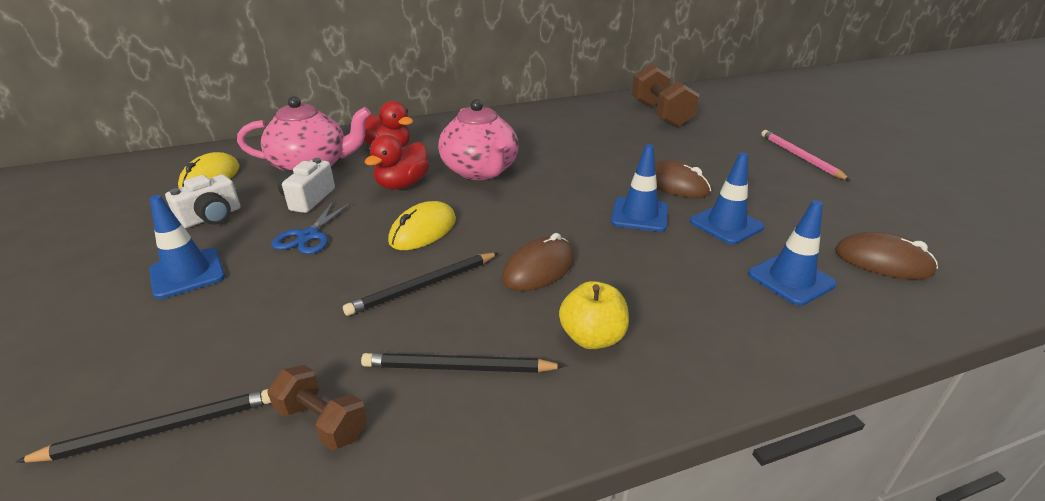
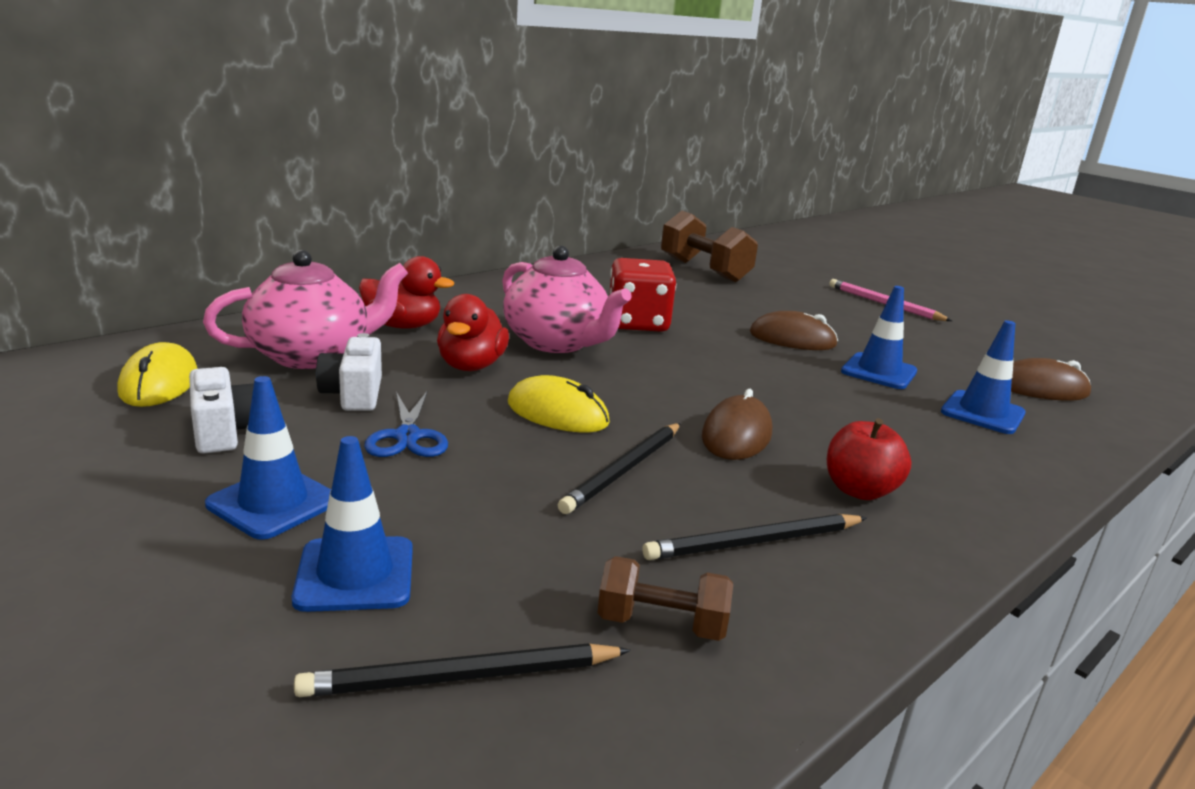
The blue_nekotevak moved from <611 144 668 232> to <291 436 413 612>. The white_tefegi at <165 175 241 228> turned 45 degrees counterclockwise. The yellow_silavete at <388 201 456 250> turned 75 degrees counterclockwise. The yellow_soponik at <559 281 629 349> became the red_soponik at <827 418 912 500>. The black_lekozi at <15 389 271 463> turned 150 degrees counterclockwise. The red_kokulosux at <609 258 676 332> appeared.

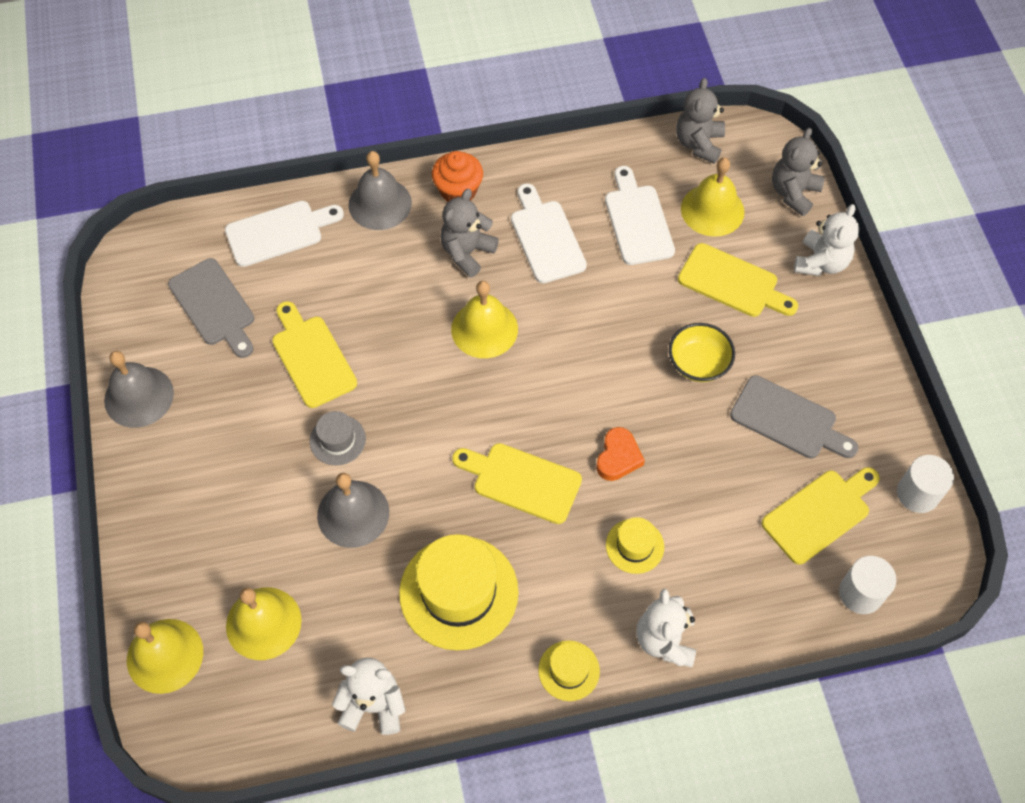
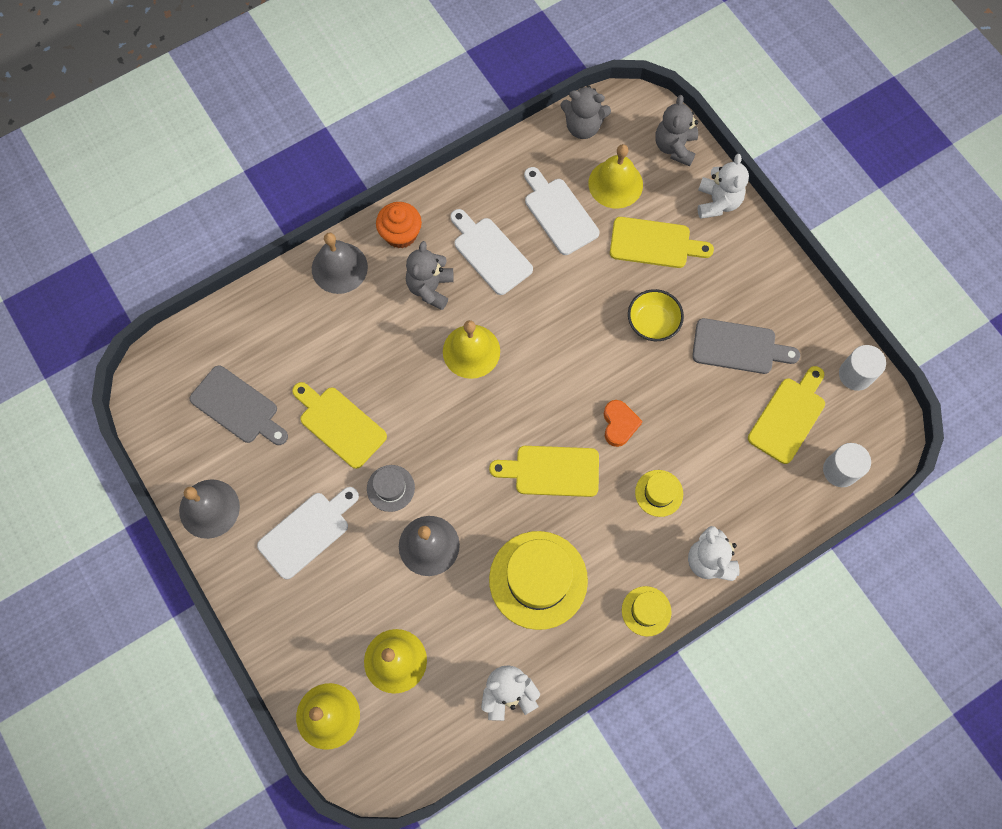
The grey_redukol at <676 78 725 164> turned 75 degrees counterclockwise. The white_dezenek moved from <225 201 344 267> to <257 487 359 579>.

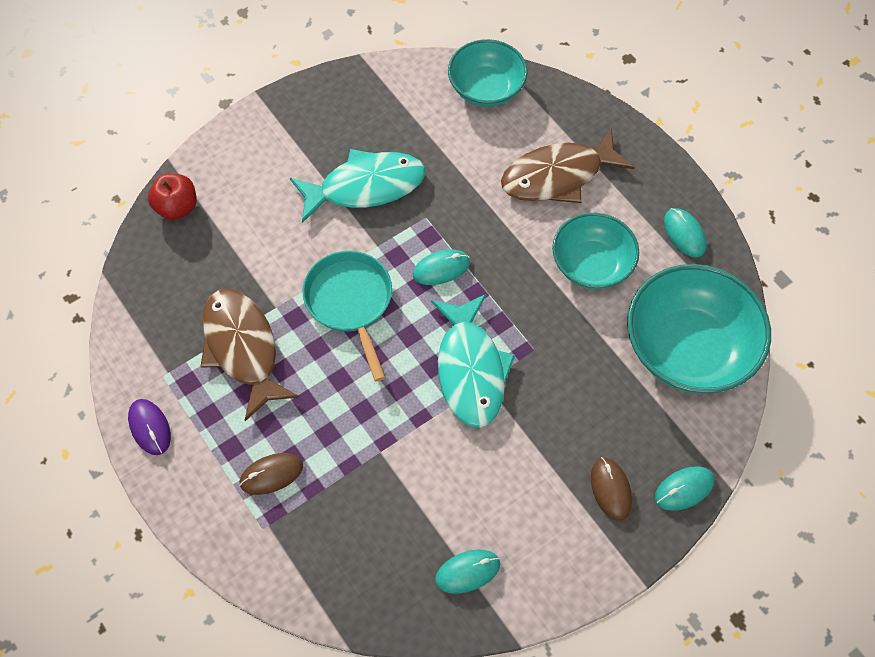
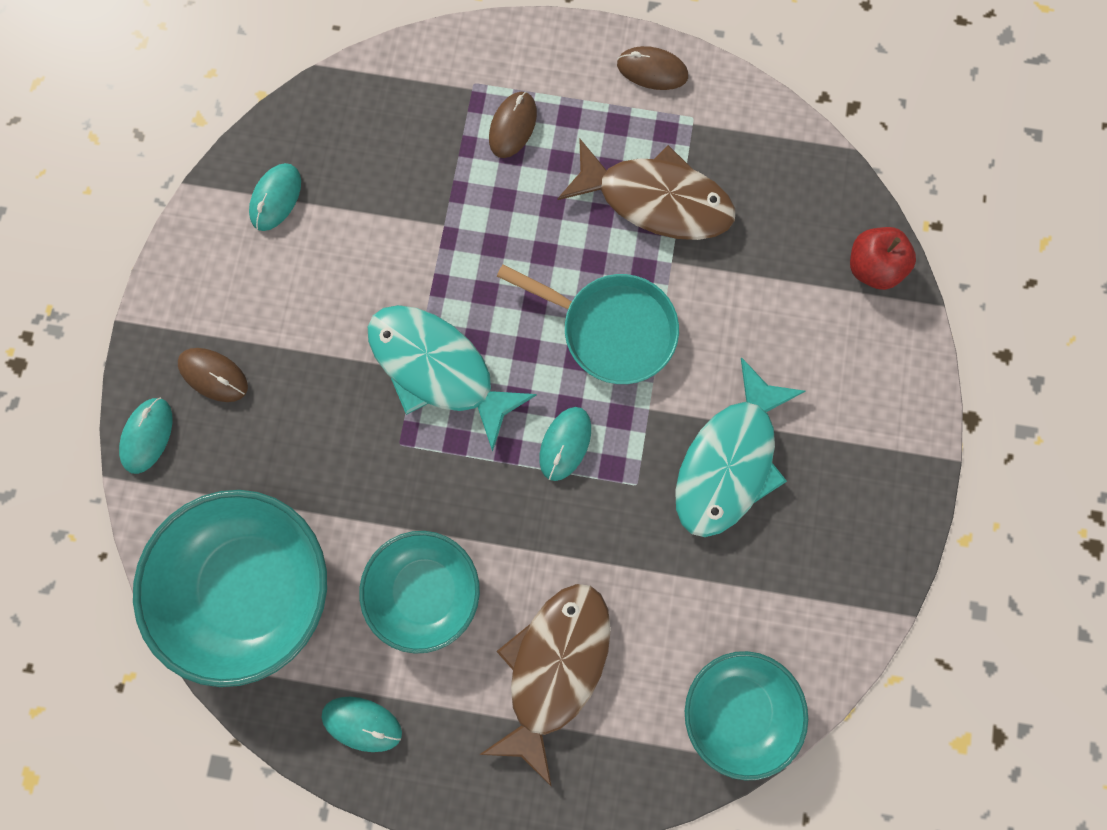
The purple_silavete at <128 399 171 455> became the brown_silavete at <617 46 688 90>.

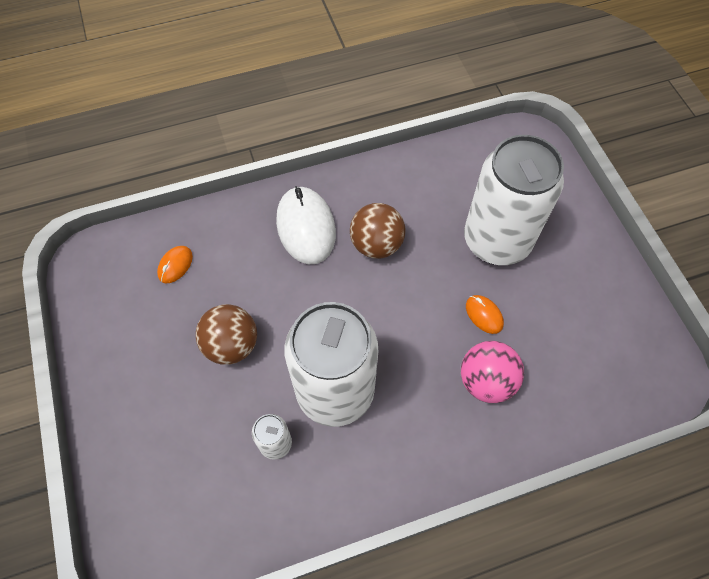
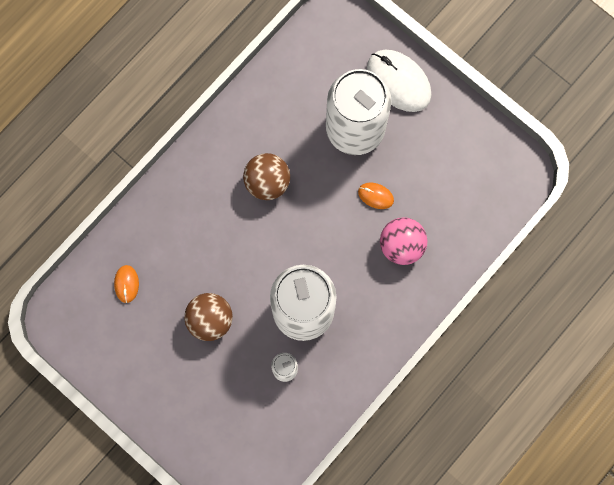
The white_silavete moved from <276 186 336 264> to <367 50 432 112>.

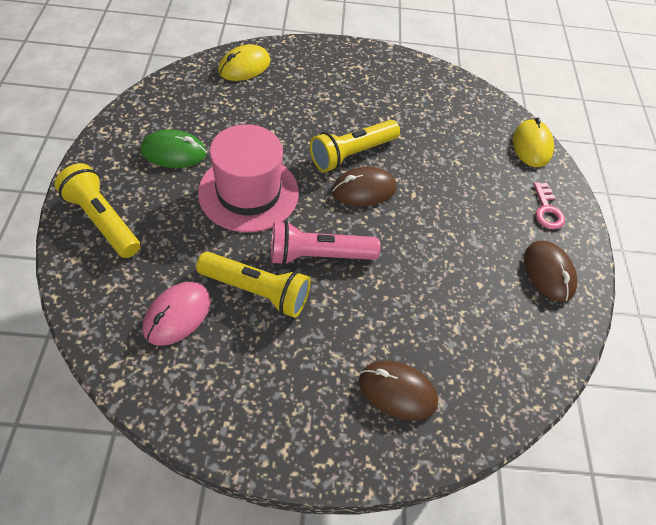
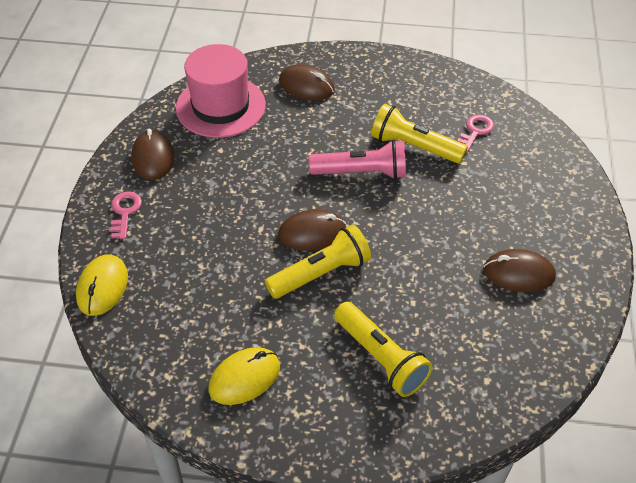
The yellow_silavete moved from <218 44 270 81> to <209 347 280 405>. The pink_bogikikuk moved from <198 124 299 232> to <176 44 266 138>. The green_silavete at <141 129 206 168> became the brown_silavete at <483 249 556 292>. The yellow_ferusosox moved from <55 163 140 258> to <334 302 433 397>. The pink_silavete at <143 282 211 346> was replaced by the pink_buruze at <457 114 494 153>.

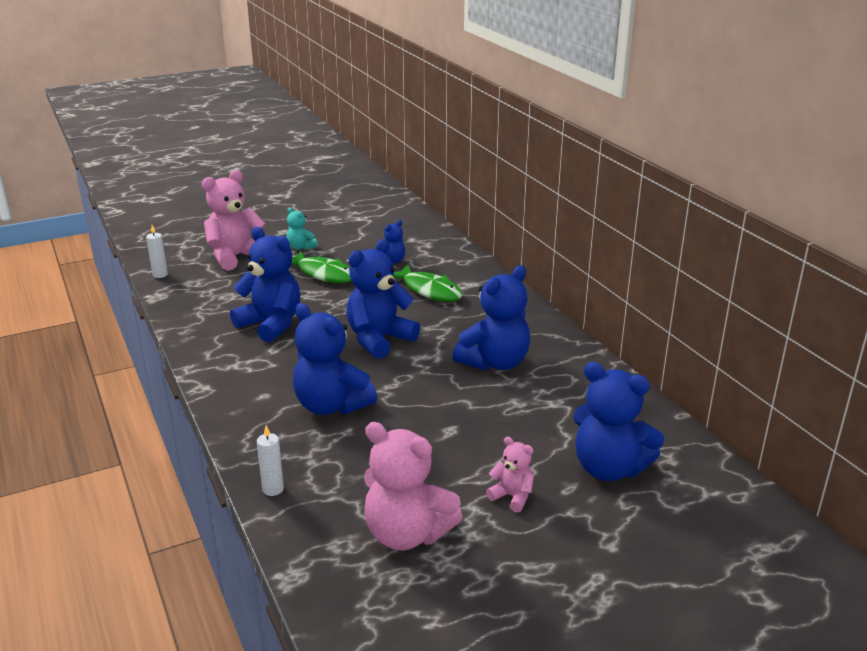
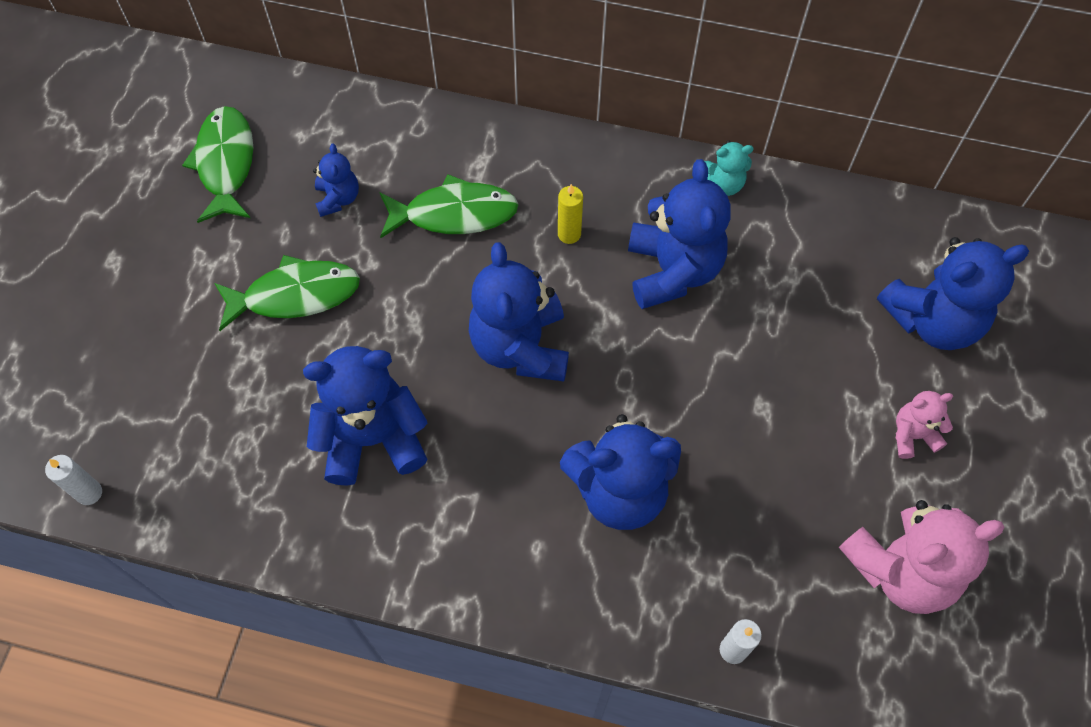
The pink_redukol at <202 170 266 271> disappeared. The turquoise_redukol moved from <287 207 318 250> to <705 140 753 196>. The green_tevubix at <182 106 253 223> appeared. The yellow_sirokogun at <558 184 583 244> appeared.

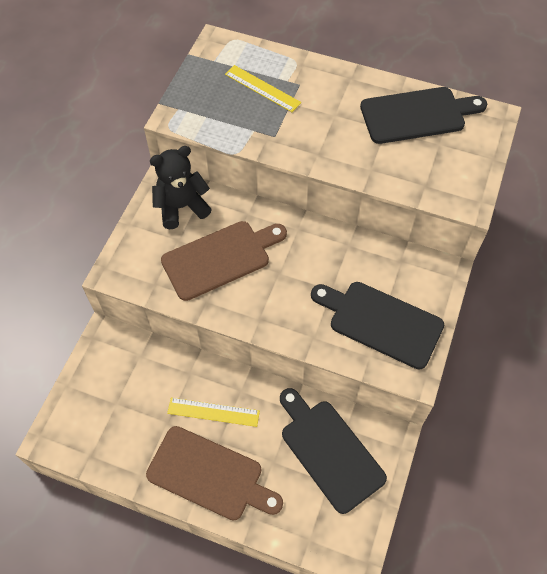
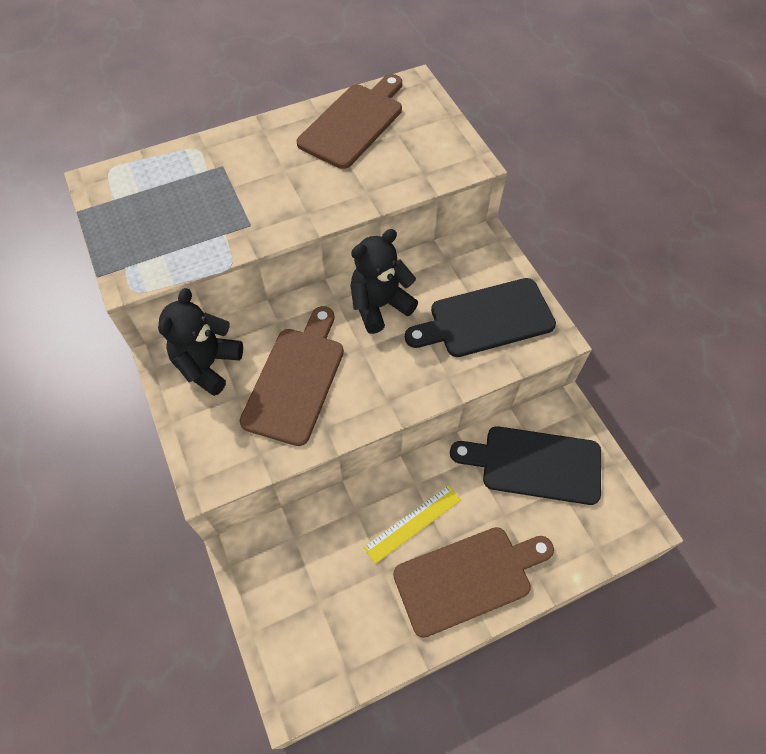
The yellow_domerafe at <225 65 301 112> disappeared. The black_dezenek at <360 87 487 144> became the brown_dezenek at <297 74 402 169>. The black_redukol at <350 229 418 334> appeared.

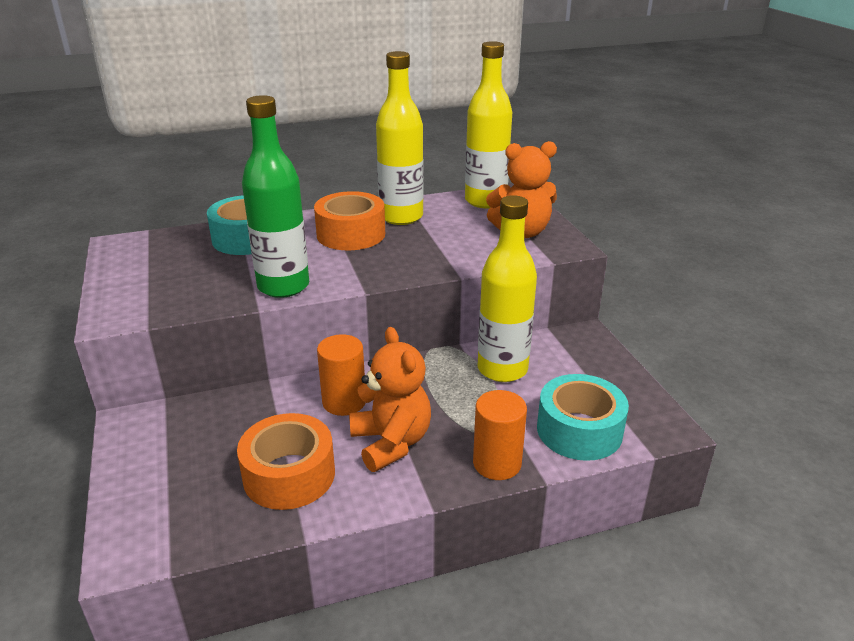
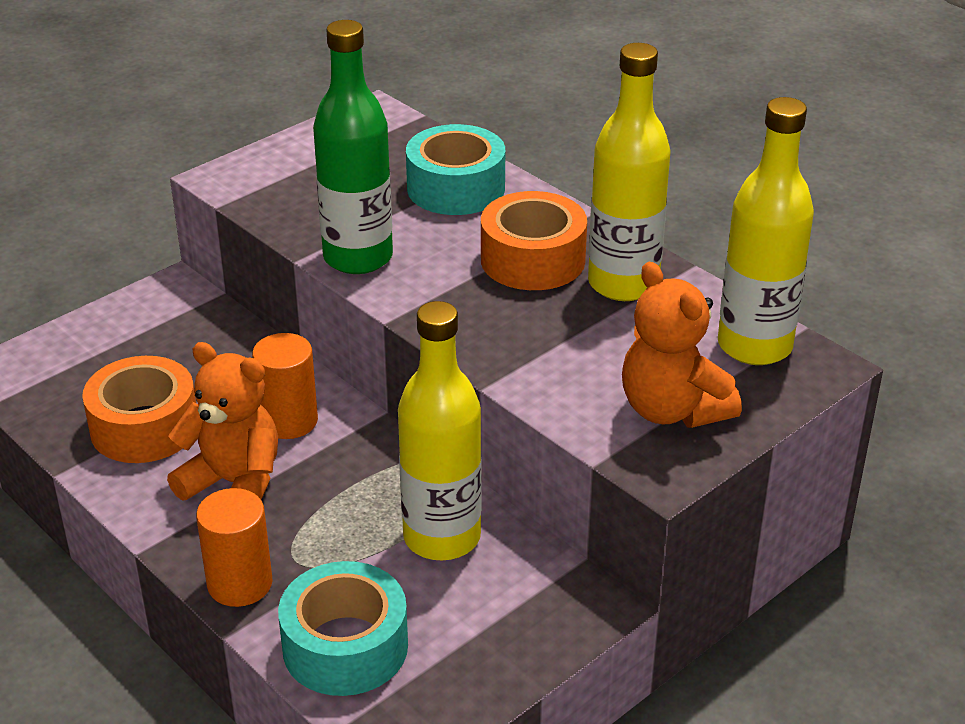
The orange_redukol at <349 327 431 472> turned 105 degrees counterclockwise.

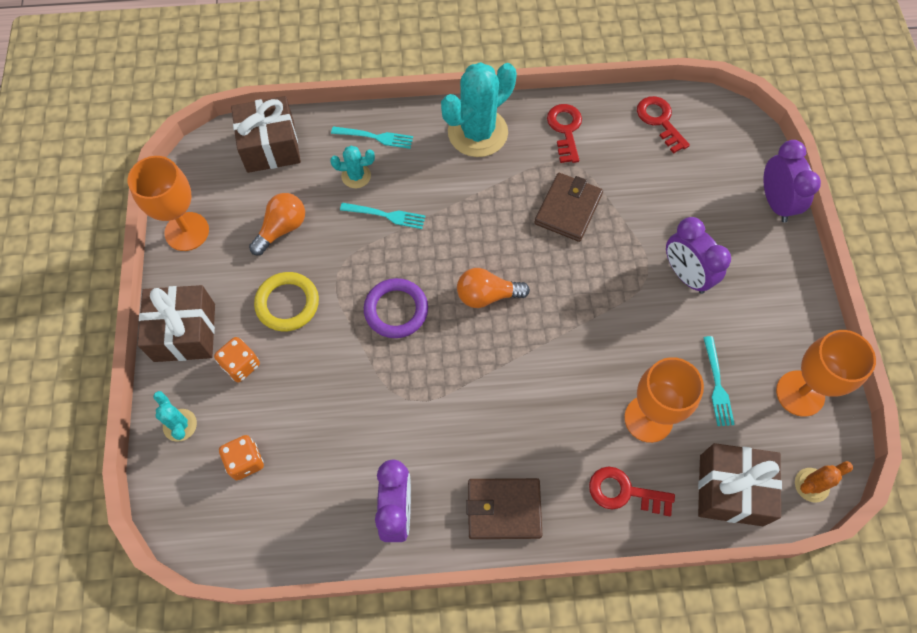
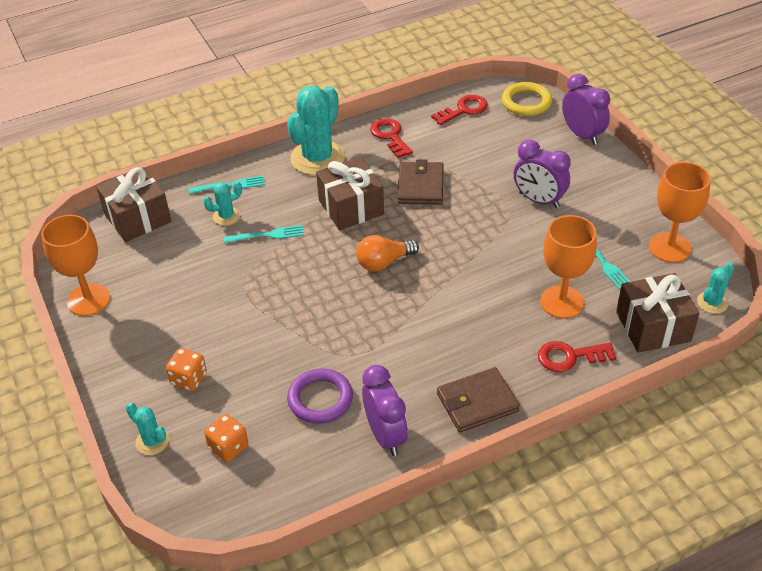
The red_buruze at <637 96 690 153> turned 105 degrees clockwise. The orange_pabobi at <249 193 305 255> disappeared. The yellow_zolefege moved from <254 272 319 331> to <502 82 552 116>. The purple_zolefege moved from <364 278 428 338> to <287 368 353 424>. The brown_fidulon moved from <137 285 215 362> to <316 157 384 230>. The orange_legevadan at <795 461 853 503> became the turquoise_legevadan at <697 262 734 314>.

